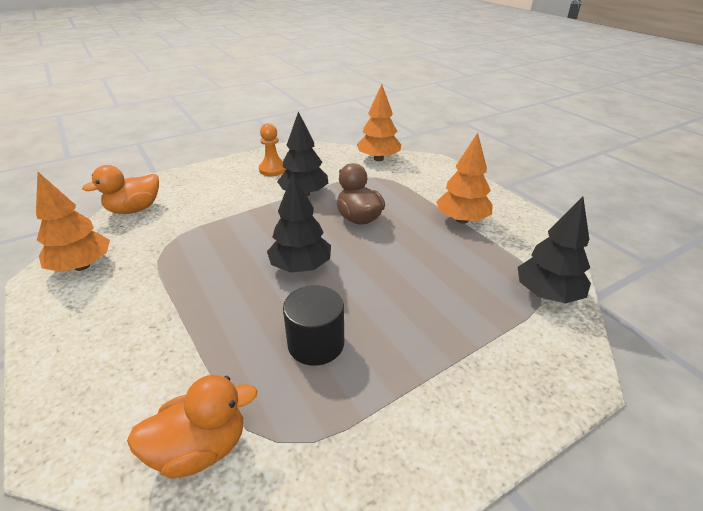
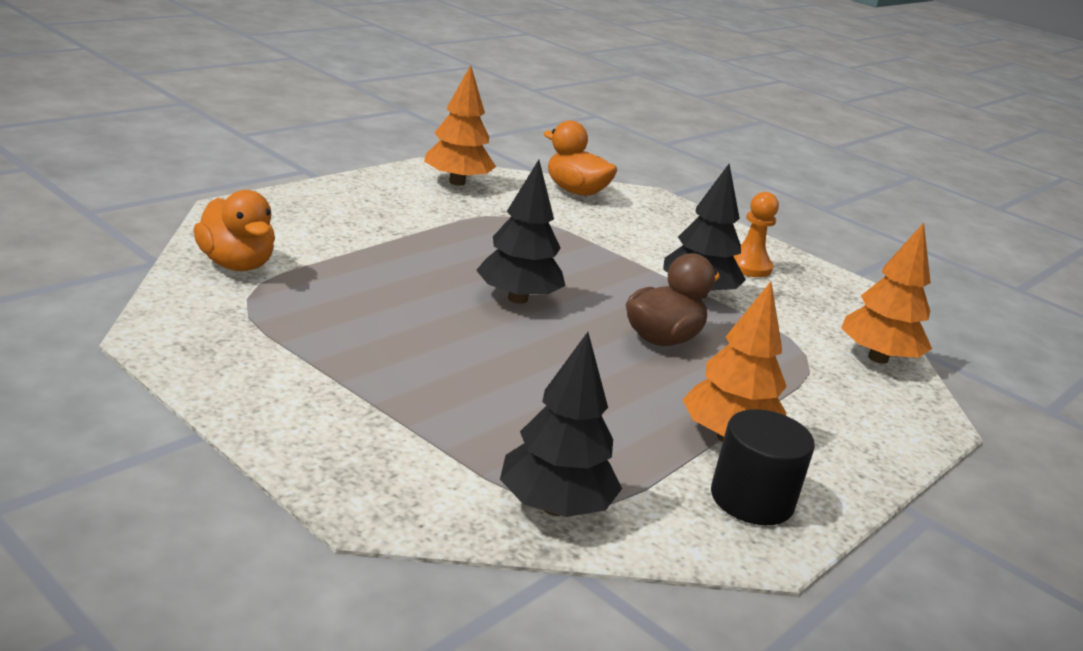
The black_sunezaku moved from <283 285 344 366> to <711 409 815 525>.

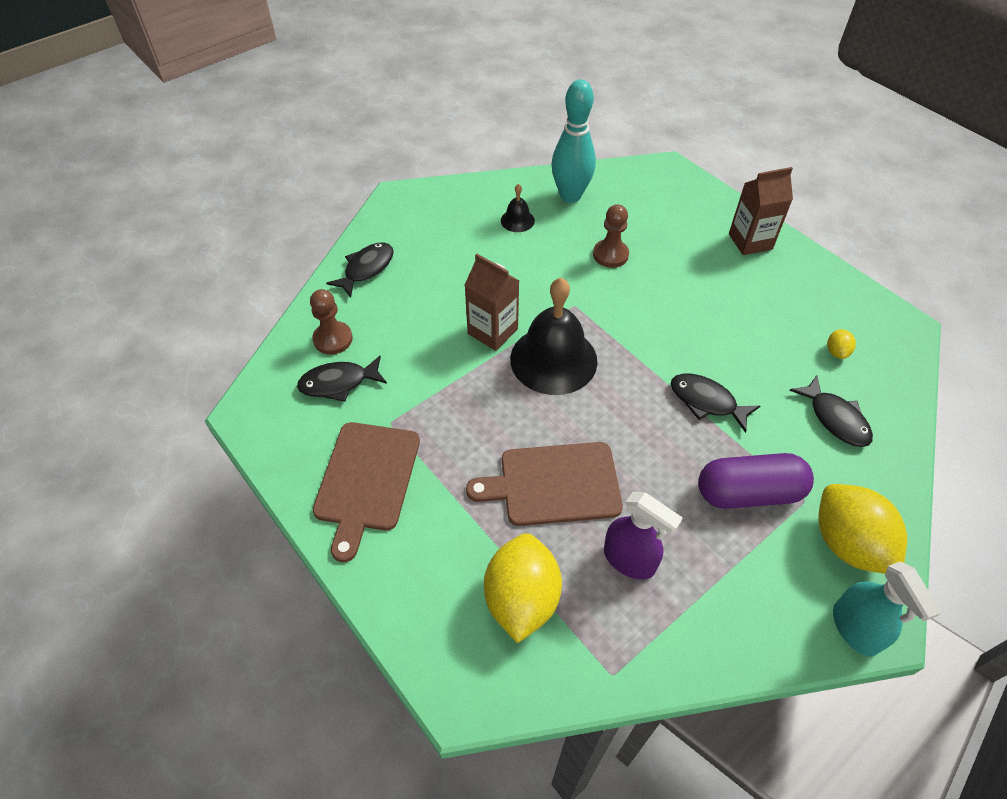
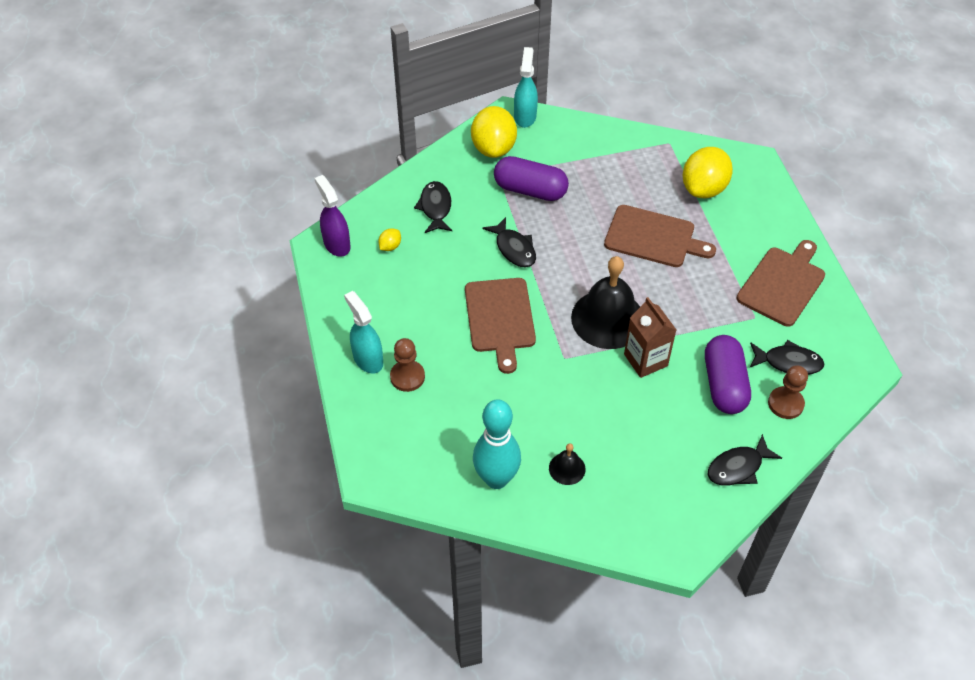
The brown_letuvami at <729 167 793 255> was replaced by the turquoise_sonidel at <344 291 383 374>. The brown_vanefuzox moved from <593 204 629 268> to <390 338 425 392>. The purple_sonidel moved from <604 492 683 580> to <315 175 351 257>. The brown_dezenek at <465 278 536 374> appeared. The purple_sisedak at <705 335 751 414> appeared.

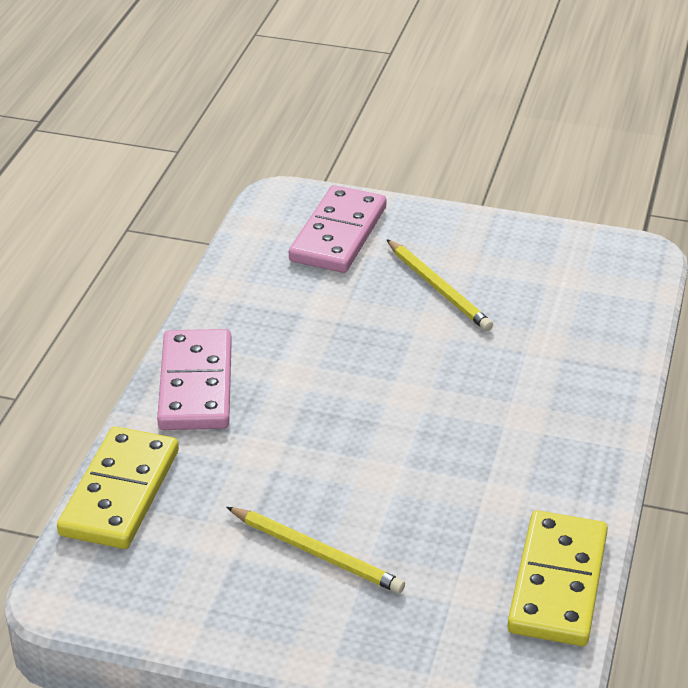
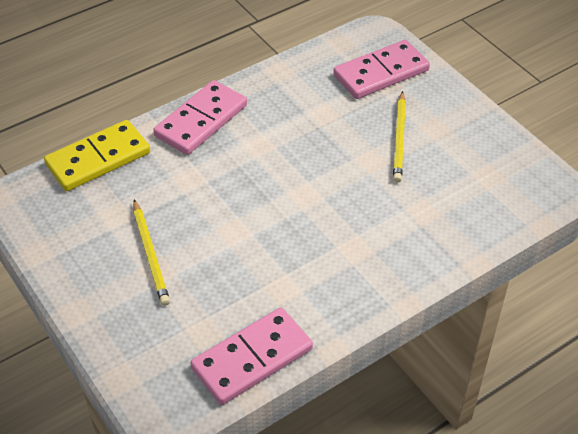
The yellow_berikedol at <507 510 608 646> became the pink_berikedol at <191 308 313 405>.

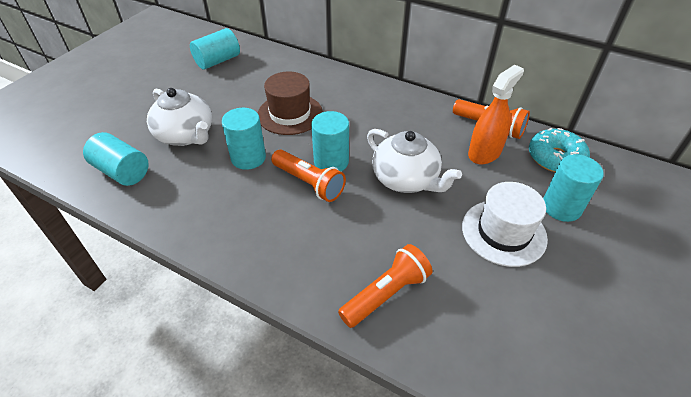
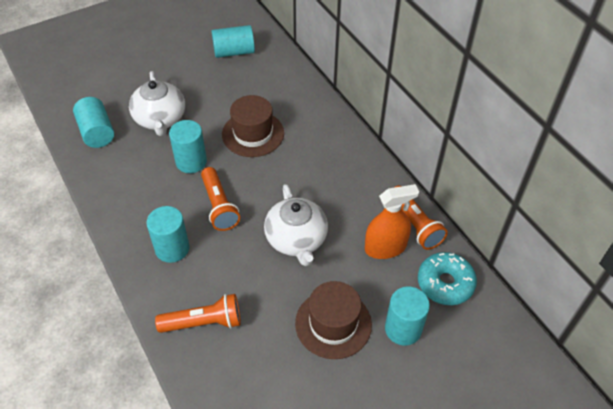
The turquoise_sunezaku moved from <311 111 349 171> to <146 206 189 263>. The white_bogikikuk at <462 182 548 267> became the brown_bogikikuk at <295 281 372 359>.

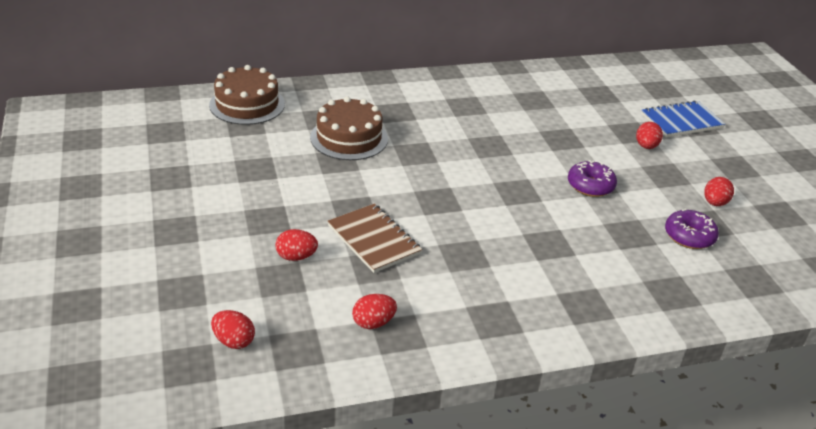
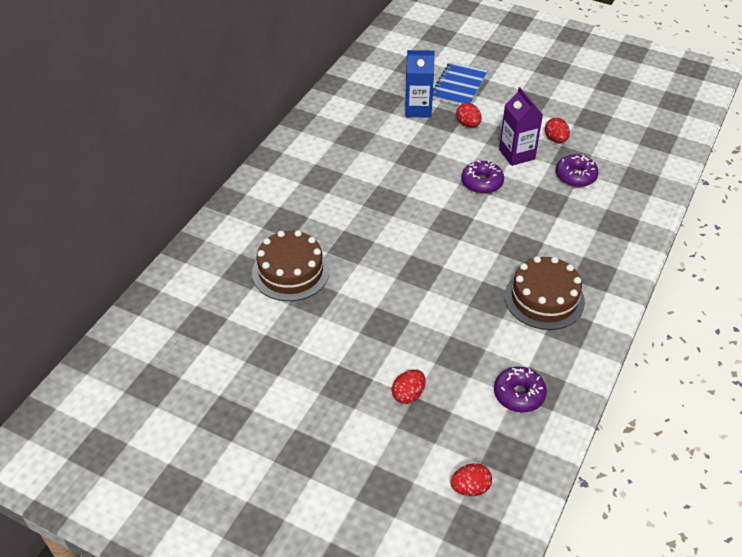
The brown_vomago moved from <209 65 285 125> to <505 256 585 330>. The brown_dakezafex at <328 204 422 273> disappeared. The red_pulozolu at <352 294 397 329> was replaced by the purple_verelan at <494 366 547 412>. The blue_letuvami at <405 50 435 118> appeared. The purple_letuvami at <499 87 543 166> appeared.

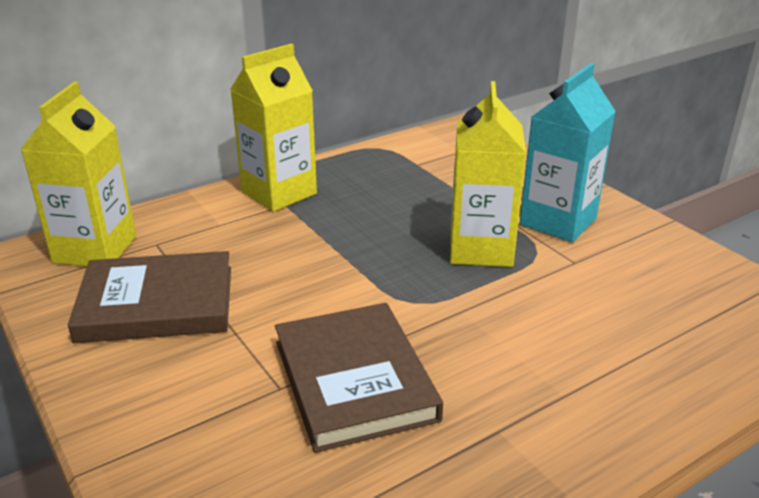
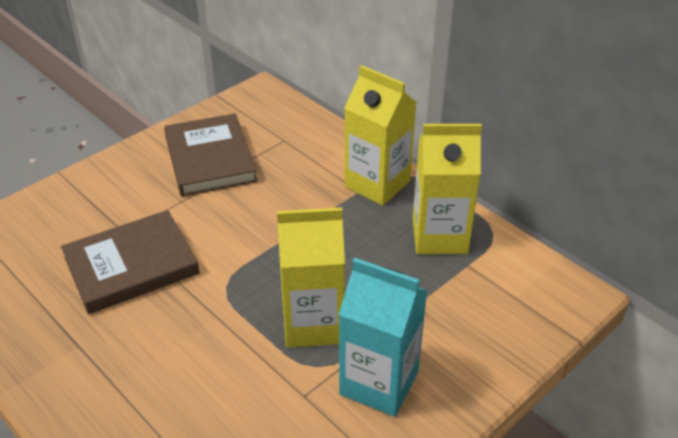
The yellow_letuvami moved from <20 82 136 266> to <413 124 482 254>.

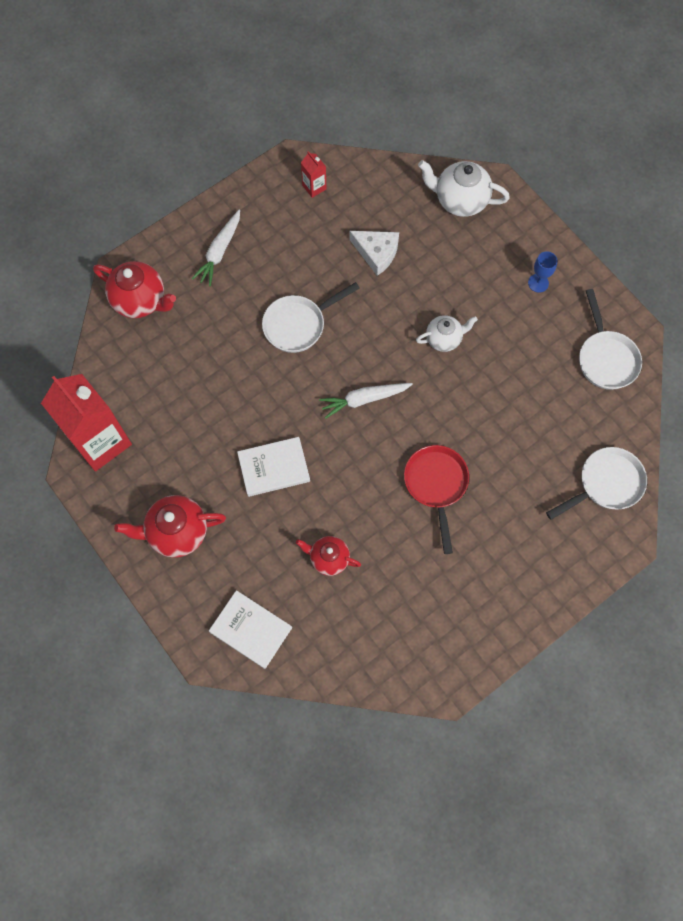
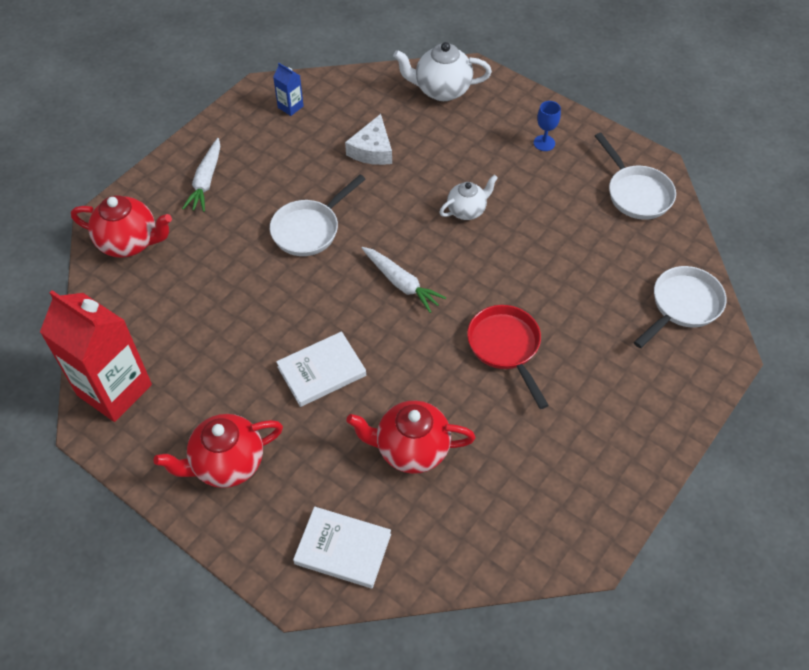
The red_letuvami at <301 151 326 198> became the blue_letuvami at <273 63 304 116>. The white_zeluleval at <349 231 399 276> turned 90 degrees clockwise. The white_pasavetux at <319 383 413 419> turned 105 degrees counterclockwise. The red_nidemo at <296 536 361 576> changed to 1.58 times the size.

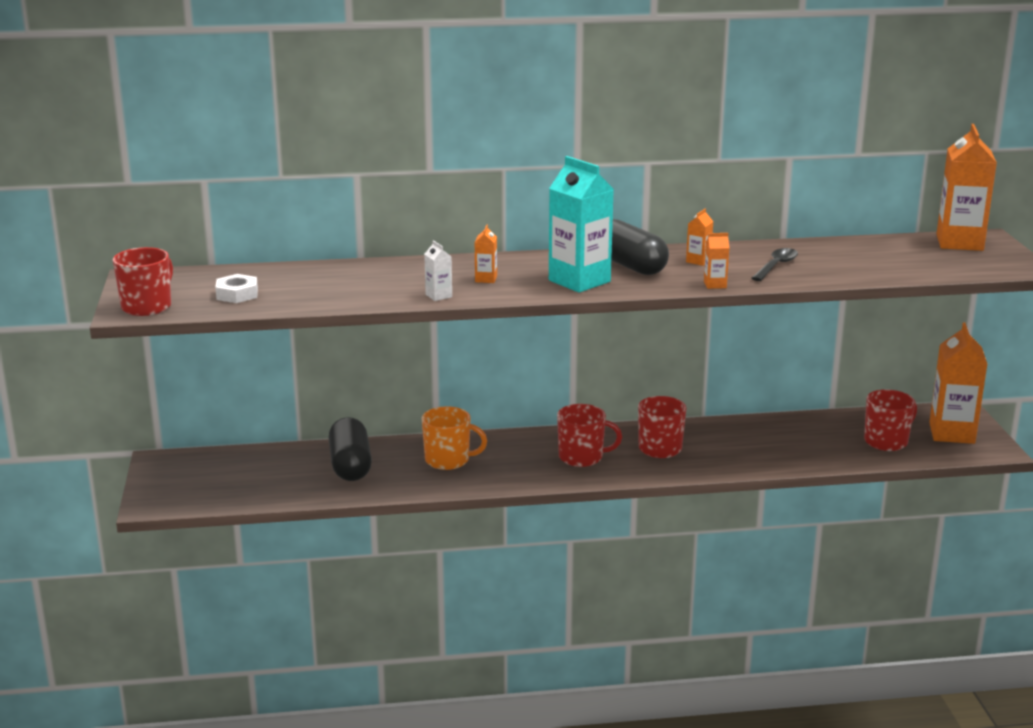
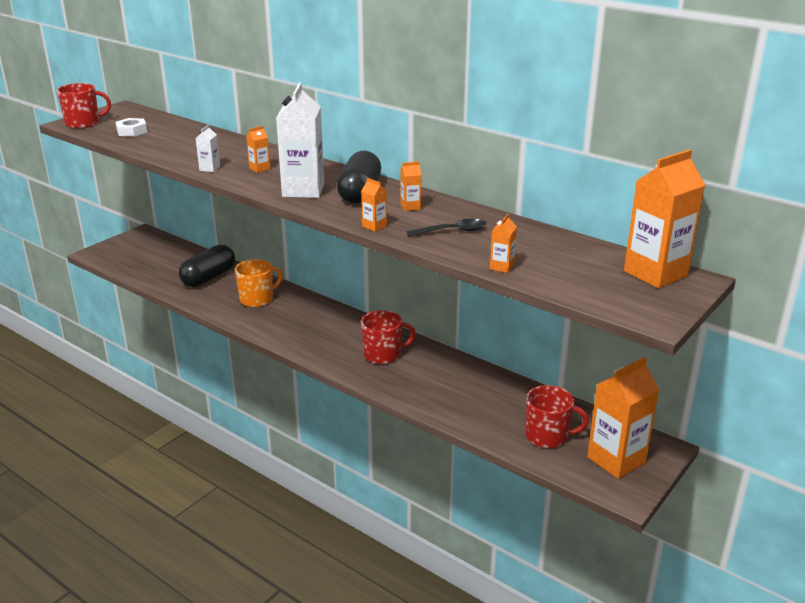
The turquoise_letuvami at <549 156 614 293> became the white_letuvami at <276 83 324 198>. The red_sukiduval at <557 404 622 467> disappeared. The orange_sukiduval at <422 406 487 470> turned 90 degrees counterclockwise. The orange_letuvami at <490 214 517 273> appeared.

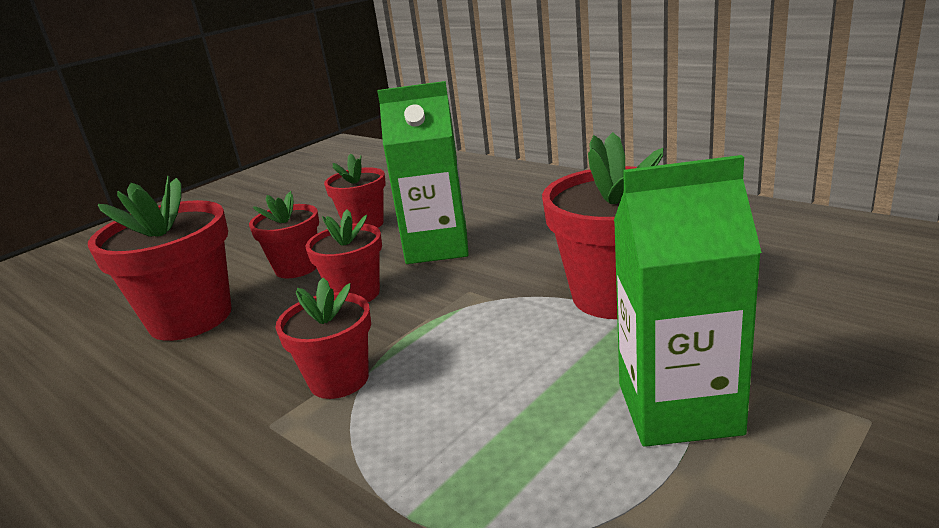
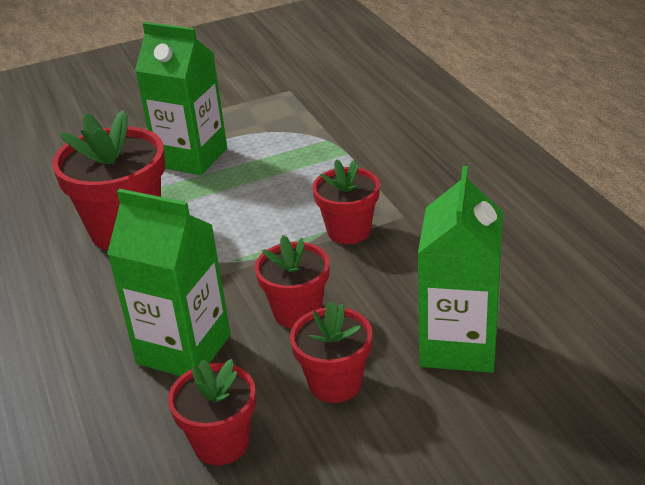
The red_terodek at <88 176 231 341> was replaced by the green_letuvami at <418 166 503 373>.

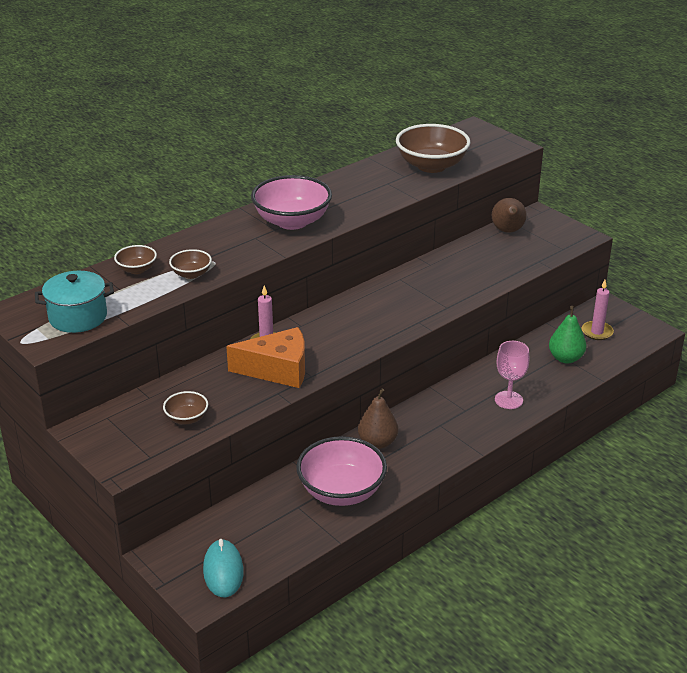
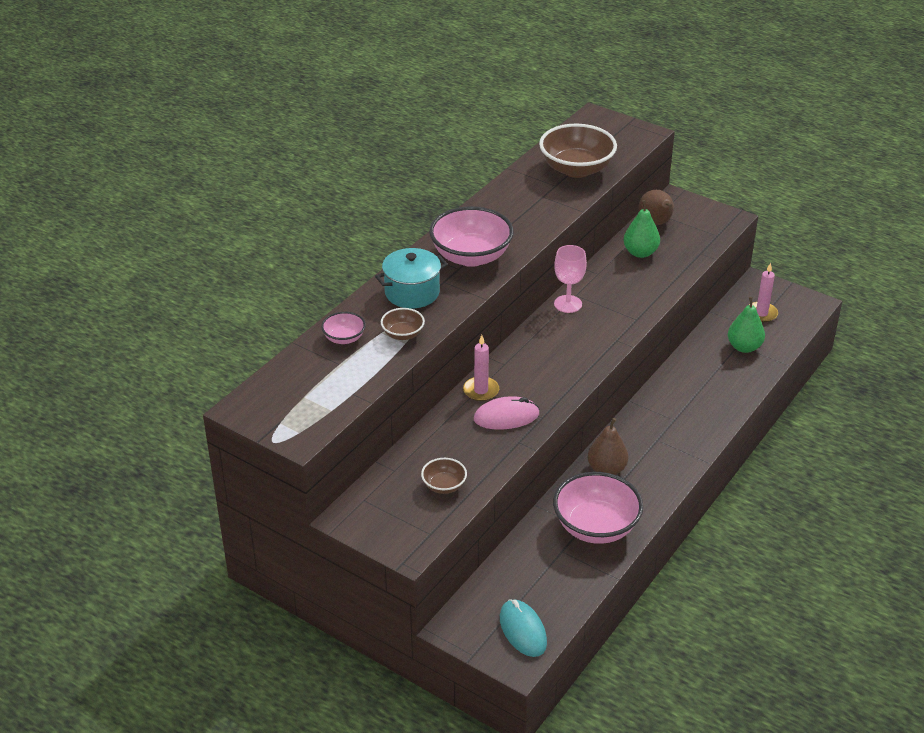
The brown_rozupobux at <114 245 157 274> became the pink_rozupobux at <321 312 366 344>. The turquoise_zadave moved from <35 271 114 333> to <375 248 448 308>. The orange_zeluleval at <226 327 305 388> was replaced by the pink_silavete at <474 396 539 430>. The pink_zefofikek moved from <495 341 529 409> to <554 245 587 313>. The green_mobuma at <623 200 660 258> appeared.

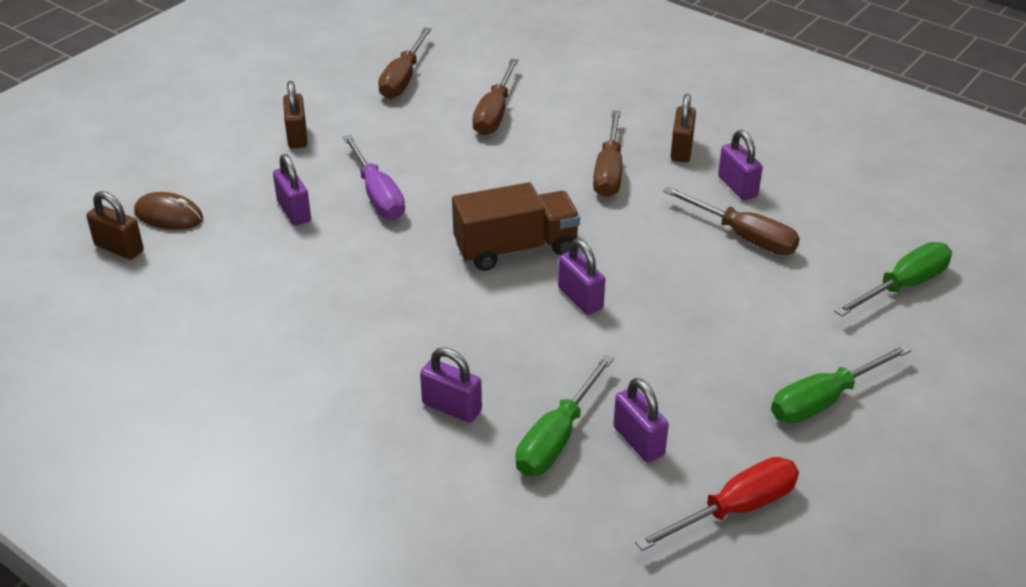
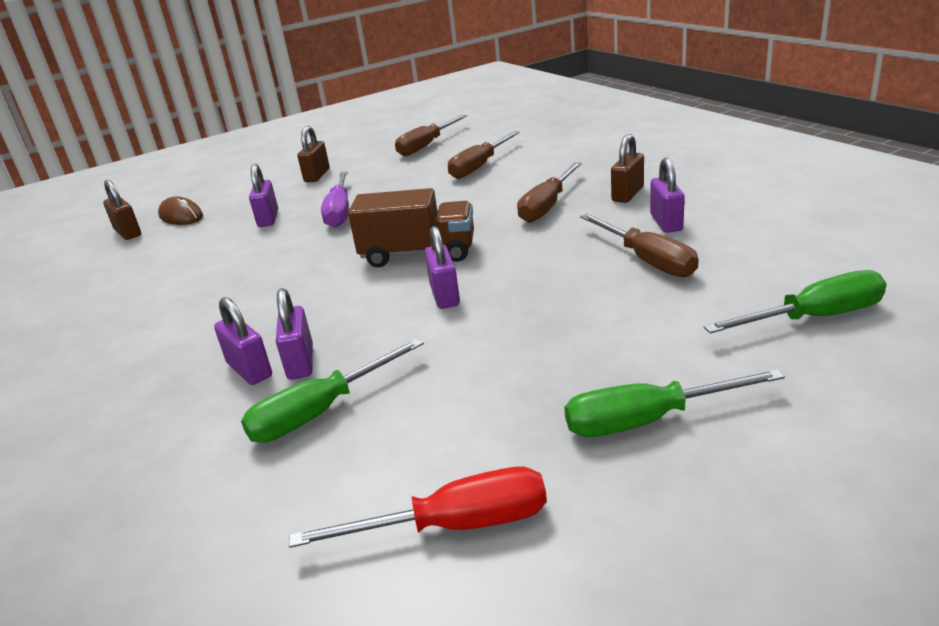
The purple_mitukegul moved from <613 378 669 462> to <276 288 313 380>.

